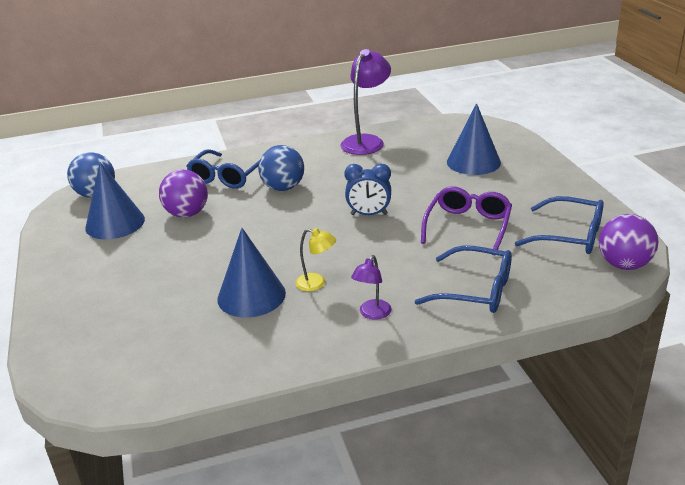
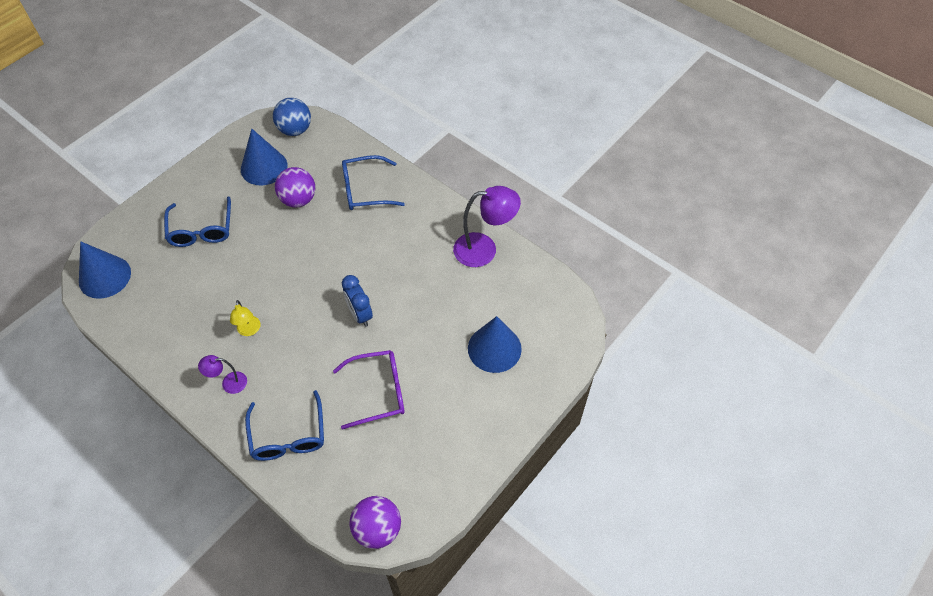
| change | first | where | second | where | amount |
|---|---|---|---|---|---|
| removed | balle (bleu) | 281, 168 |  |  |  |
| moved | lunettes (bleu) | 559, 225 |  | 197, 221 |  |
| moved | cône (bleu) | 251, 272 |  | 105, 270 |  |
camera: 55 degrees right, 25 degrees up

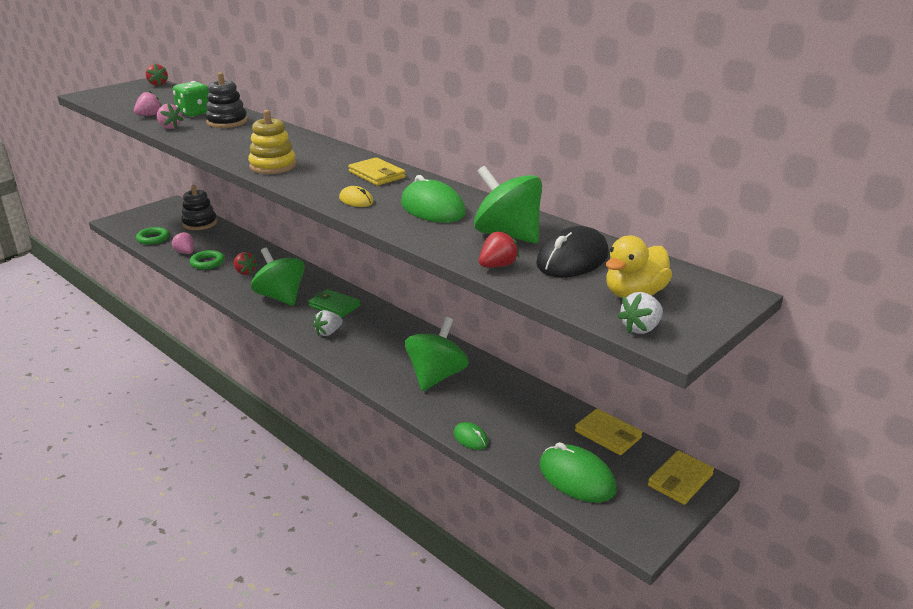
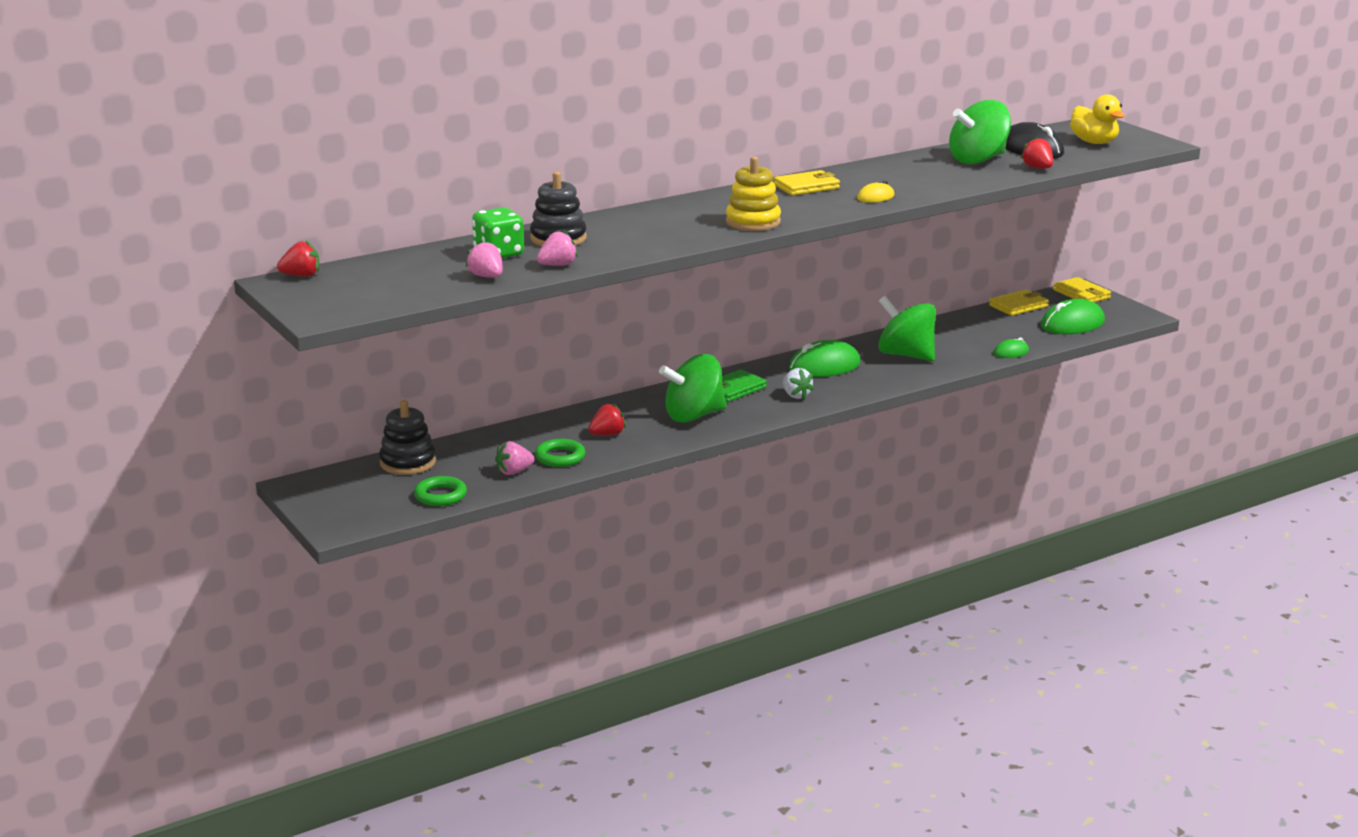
| change | first | where | second | where | amount |
|---|---|---|---|---|---|
| moved | souris (vert) | 433, 199 |  | 824, 358 |  |
| removed | fraise (blanc) | 640, 313 |  |  |  |
camera: 75 degrees left, 5 degrees down

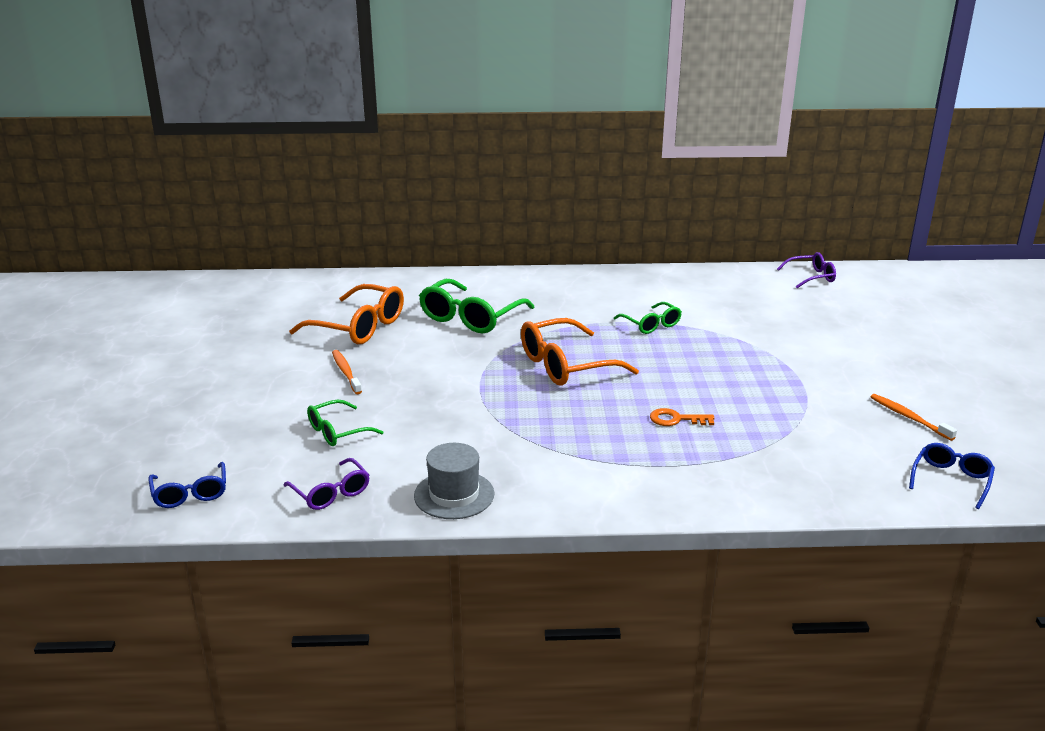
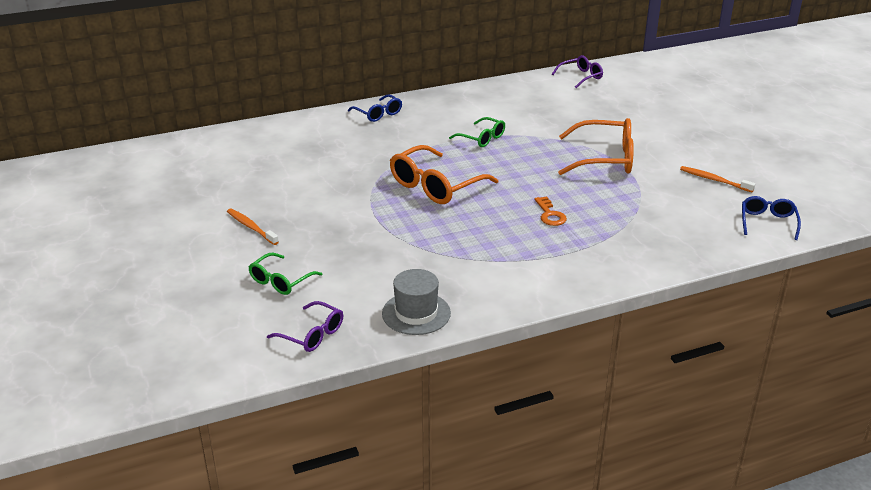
| change | first | where | second | where | amount |
|---|---|---|---|---|---|
| removed | lunettes (vert) | 476, 306 |  |  |  |
| moved | lunettes (orange) | 346, 314 |  | 596, 146 |  |
| turned | clé (orange) | 682, 417 |  | 550, 211 | 90 degrees counterclockwise |
| moved | lunettes (bleu) | 187, 485 |  | 375, 108 |  |
camera: 20 degrees left, 5 degrees up

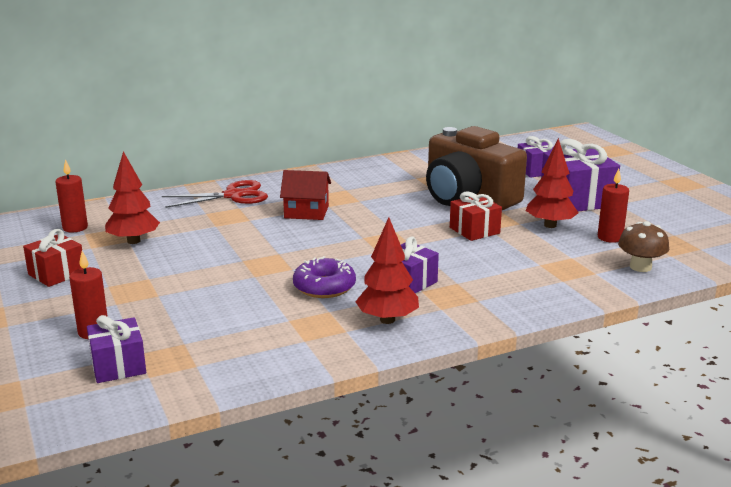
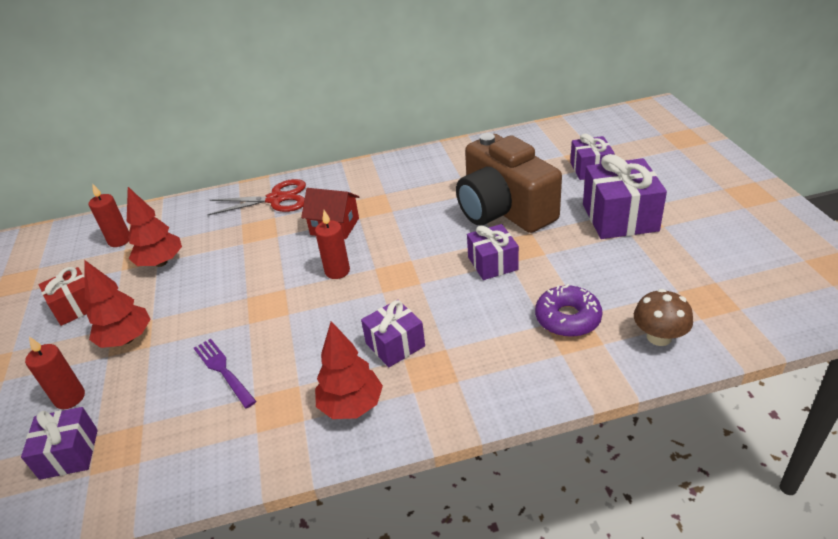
| change | first | where | second | where | amount |
|---|---|---|---|---|---|
| moved | arbre (rouge) | 552, 183 |  | 117, 304 |  |
| moved | bougie (rouge) | 613, 205 |  | 332, 244 |  |
| recoloured | cadeau (rouge) | 476, 216 | cadeau (violet) | 493, 252 |  |
| moved | beignet (violet) | 324, 277 |  | 568, 310 |  |
| added |  |  | fourchette (violet) | 225, 373 |  |
camera: 15 degrees right, 15 degrees up

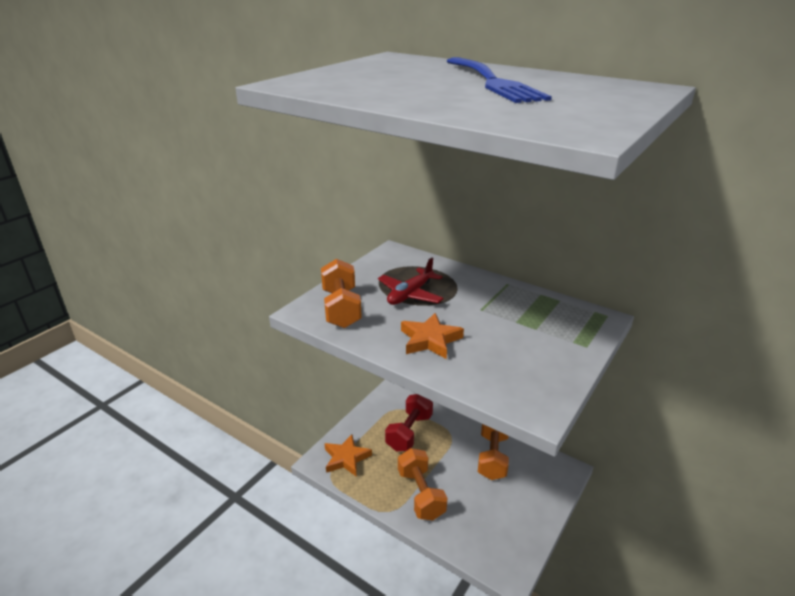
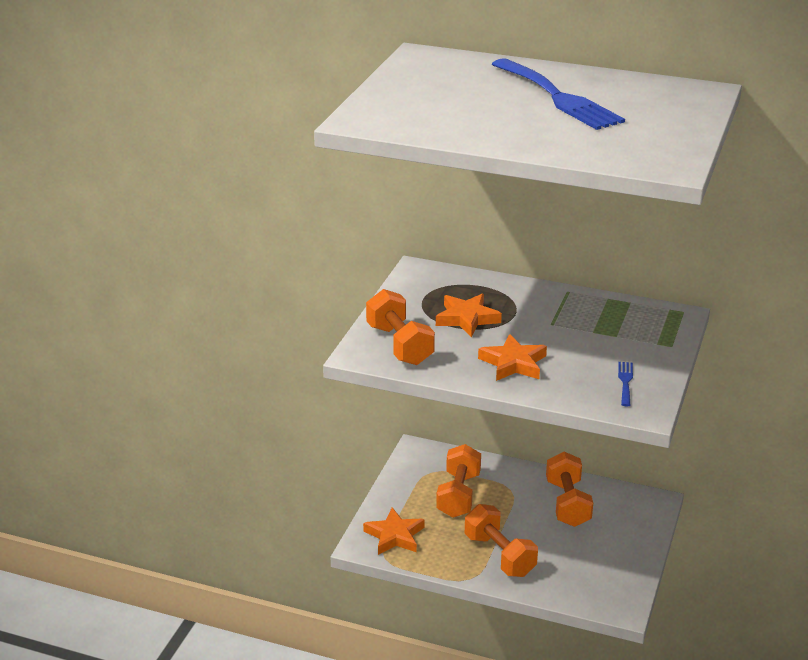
| change | first | where | second | where | amount |
|---|---|---|---|---|---|
| replaced | avion (rouge) | 411, 281 | étoile (orange) | 469, 315 |  |
| recoloured | haltère (rouge) | 409, 423 | haltère (orange) | 458, 481 |  |
| added |  |  | fourchette (bleu) | 625, 384 |  |
camera: 15 degrees left, 0 degrees up

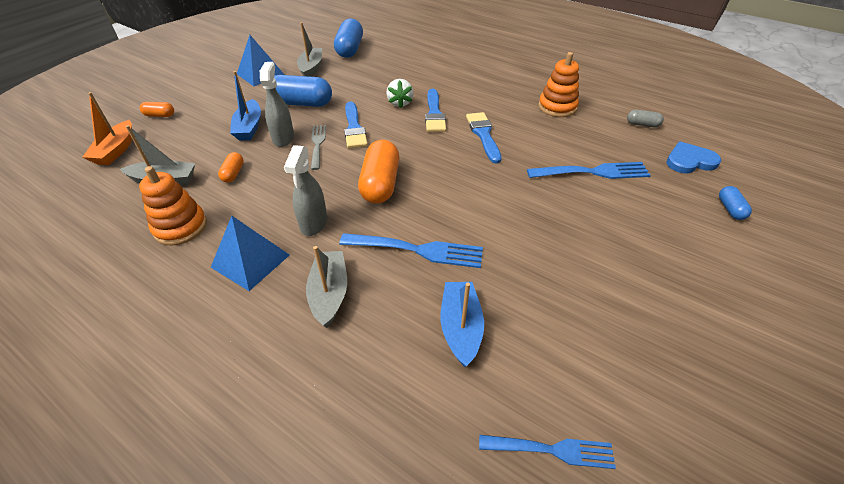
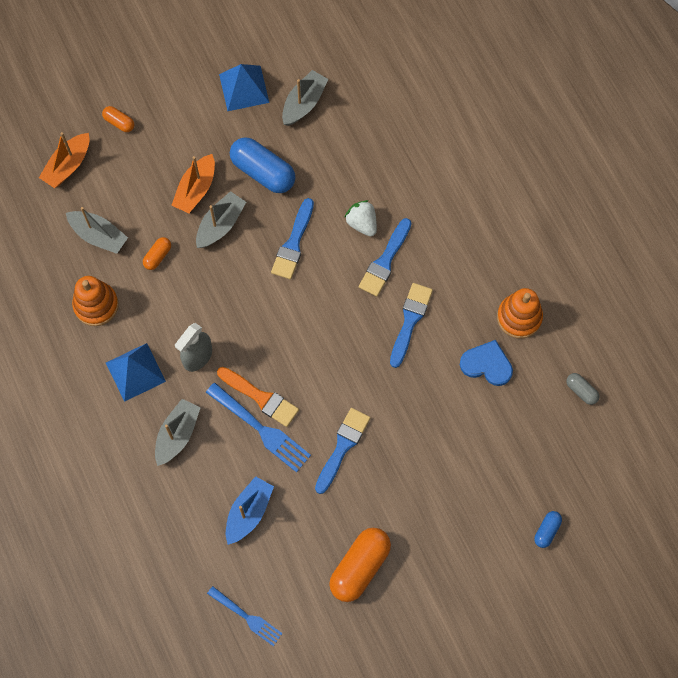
| change | first | where | second | where | amount |
|---|---|---|---|---|---|
| removed | gélule (bleu) | 348, 38 |  |  |  |
| replaced | vaporisateur (gris) | 277, 104 | bateau (gris) | 221, 219 |  |
| recoloured | bateau (bleu) | 245, 106 | bateau (orange) | 193, 183 |  |
| turned | fraise (blanc) | 400, 93 |  | 360, 218 | 120 degrees clockwise |
| removed | fourchette (gris) | 318, 147 |  |  |  |
| moved | gélule (orange) | 378, 171 |  | 360, 565 |  |
| moved | cœur (bleu) | 693, 157 |  | 486, 363 |  |
| removed | fourchette (bleu) | 589, 170 |  |  |  |
| added |  |  | pinceau (orange) | 258, 397 |  |
| added |  |  | pinceau (bleu) | 342, 451 |  |
camera: 30 degrees right, 25 degrees up

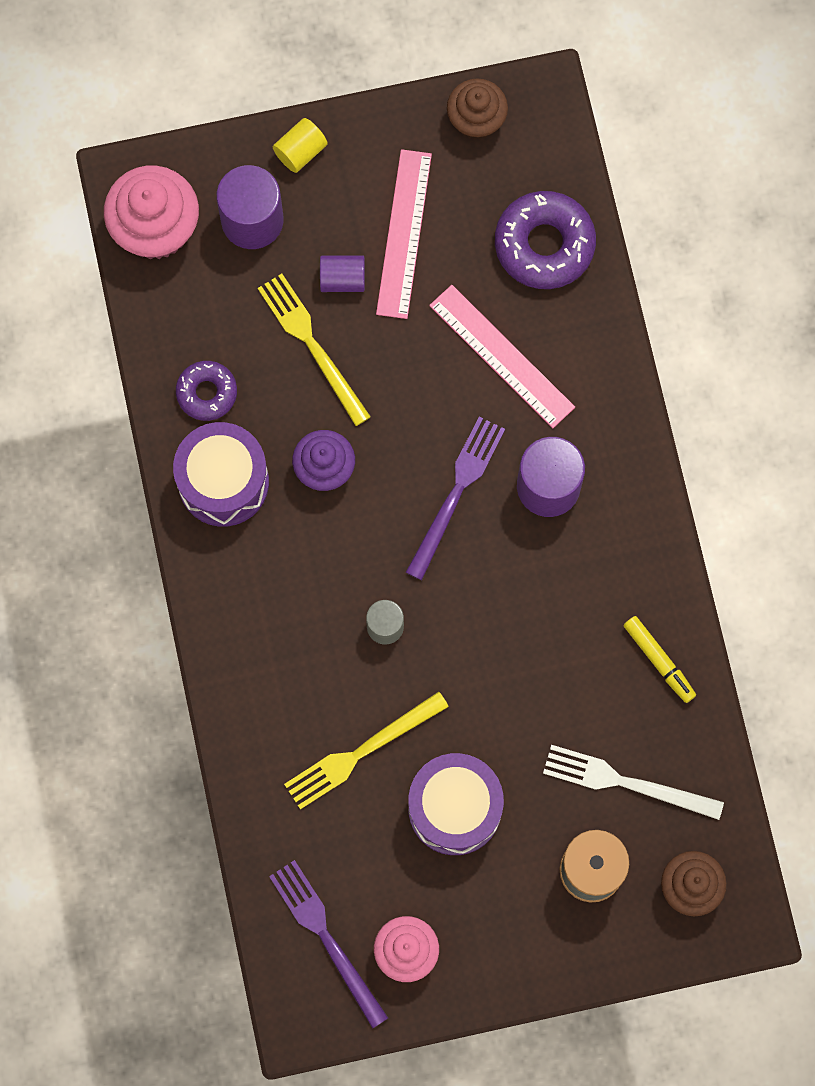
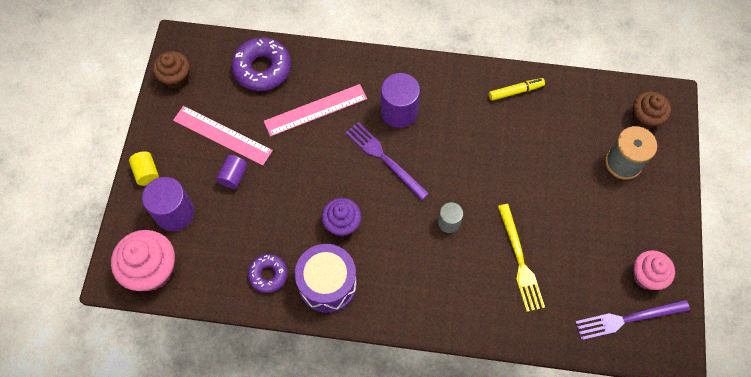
| change | first | where | second | where | amount |
|---|---|---|---|---|---|
| removed | fourchette (jaune) | 314, 350 |  |  |  |
| removed | fourchette (blanc) | 633, 782 |  |  |  |
| removed | tambour (violet) | 456, 804 |  |  |  |
camera: 70 degrees left, 10 degrees down

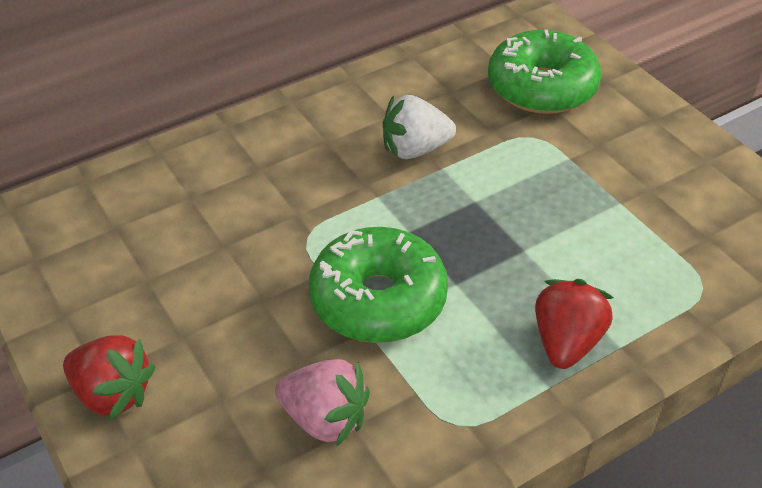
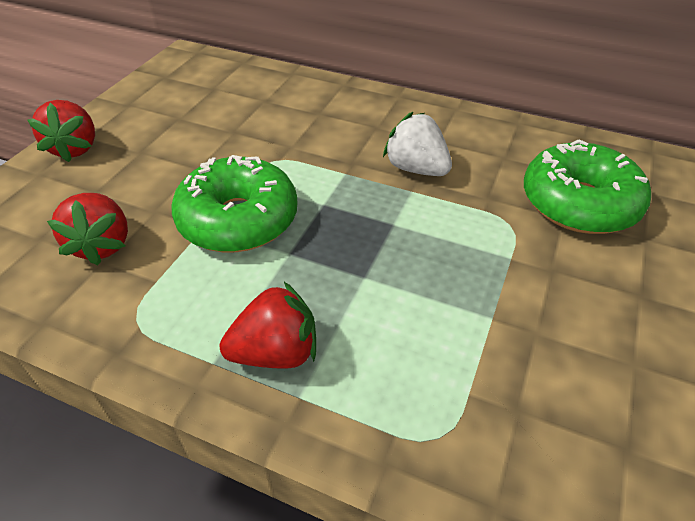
| change | first | where | second | where | amount |
|---|---|---|---|---|---|
| recoloured | fraise (rose) | 322, 403 | fraise (rouge) | 87, 229 |  |
camera: 55 degrees right, 0 degrees up

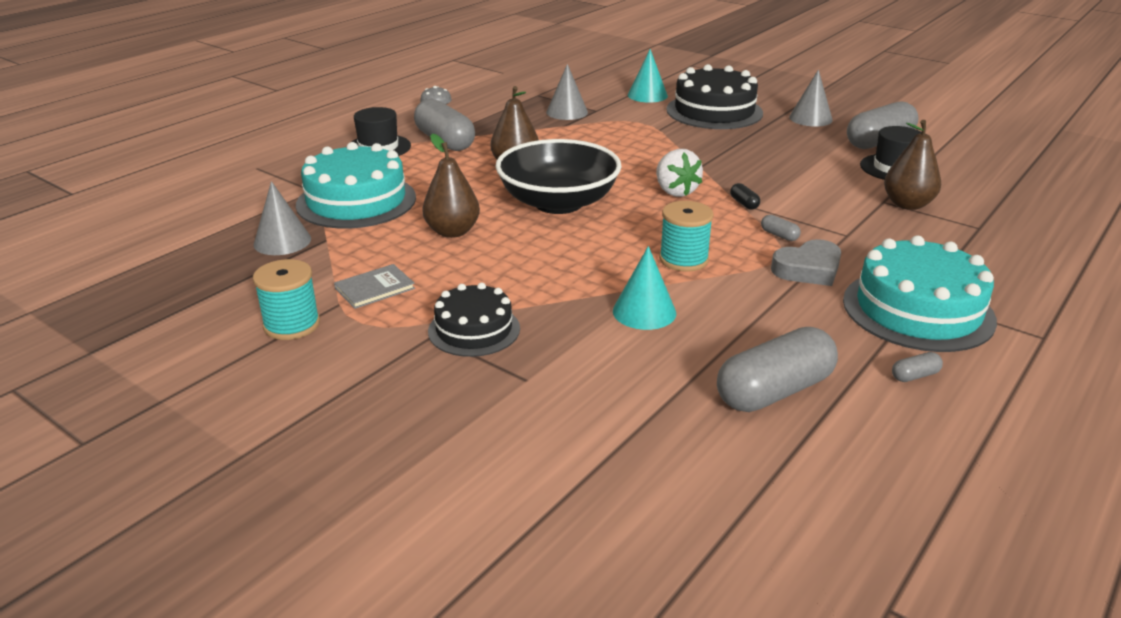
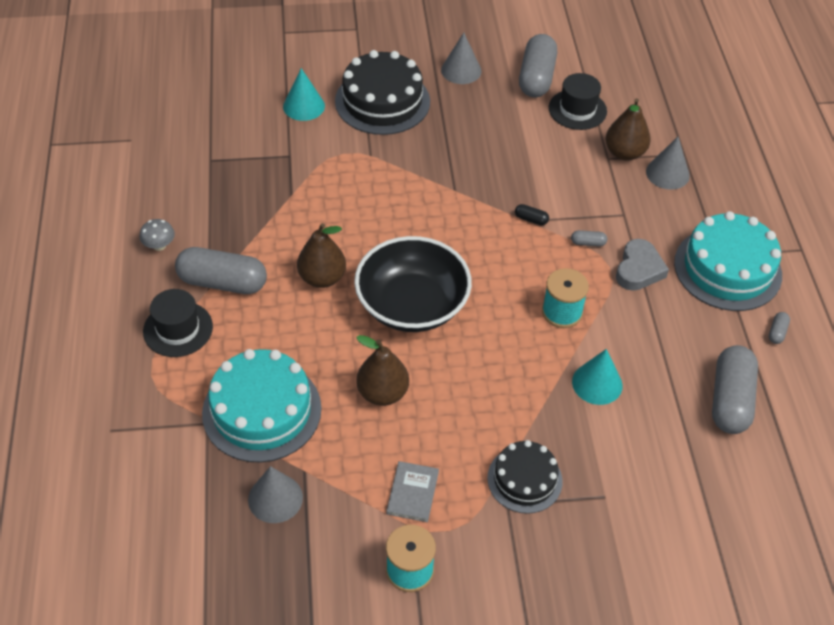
| change | first | where | second | where | amount |
|---|---|---|---|---|---|
| moved | cône (gris) | 567, 92 |  | 668, 163 |  |
| removed | fraise (blanc) | 679, 173 |  |  |  |
camera: 45 degrees left, 20 degrees up

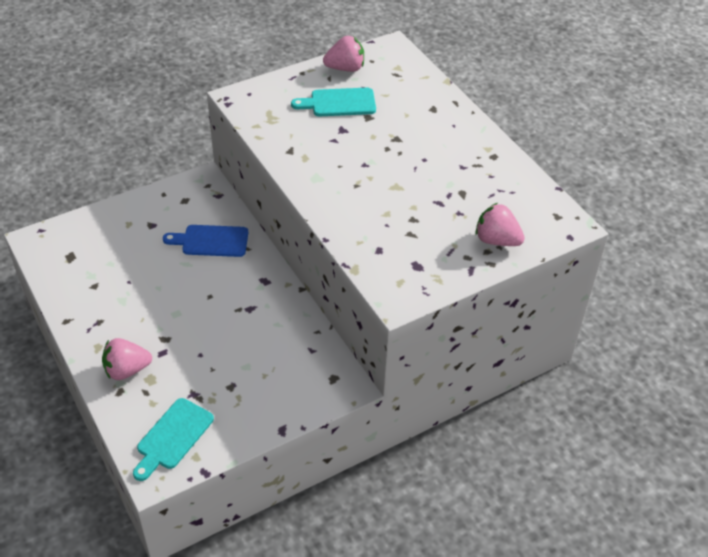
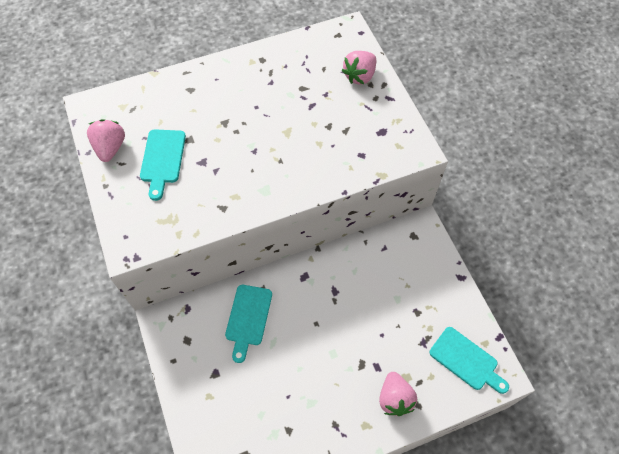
| change | first | where | second | where | amount |
|---|---|---|---|---|---|
| recoloured | planche à découper (bleu) | 205, 241 | planche à découper (turquoise) | 248, 324 |  |
camera: 80 degrees left, 15 degrees up

